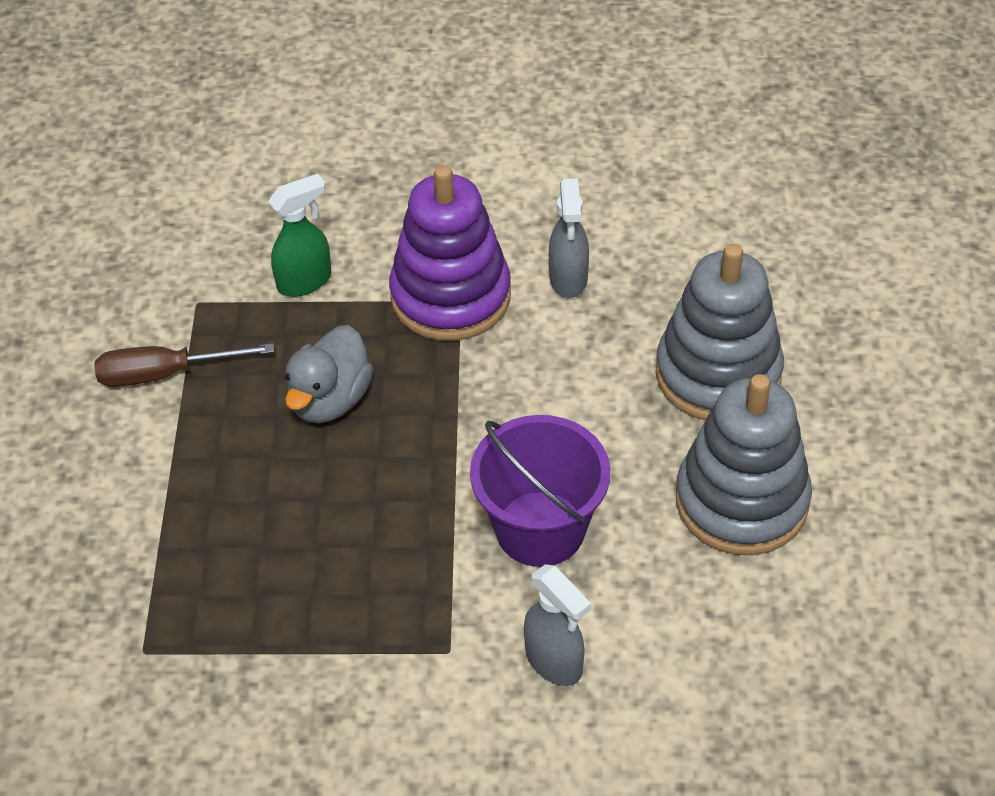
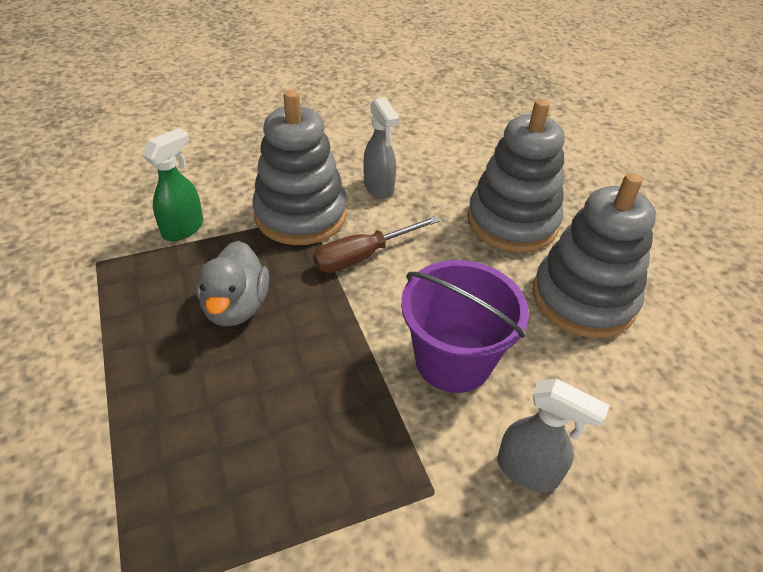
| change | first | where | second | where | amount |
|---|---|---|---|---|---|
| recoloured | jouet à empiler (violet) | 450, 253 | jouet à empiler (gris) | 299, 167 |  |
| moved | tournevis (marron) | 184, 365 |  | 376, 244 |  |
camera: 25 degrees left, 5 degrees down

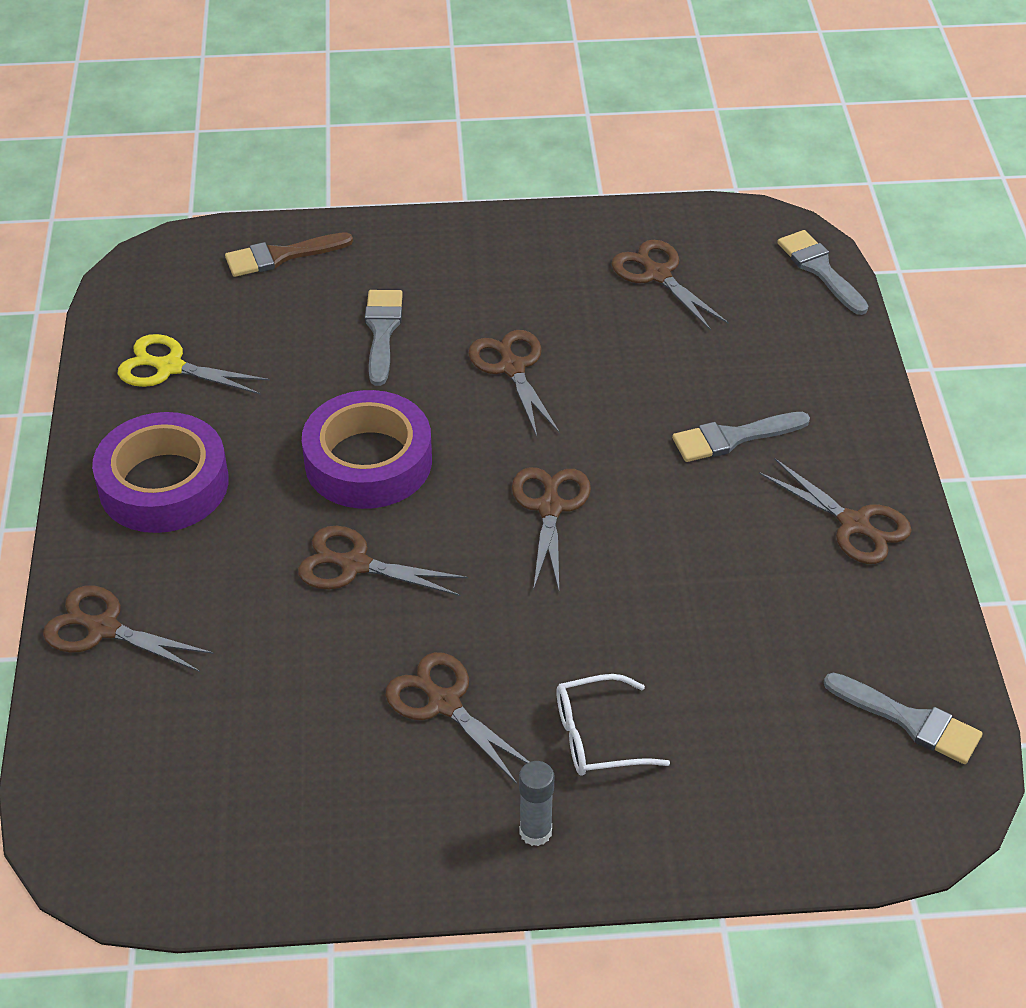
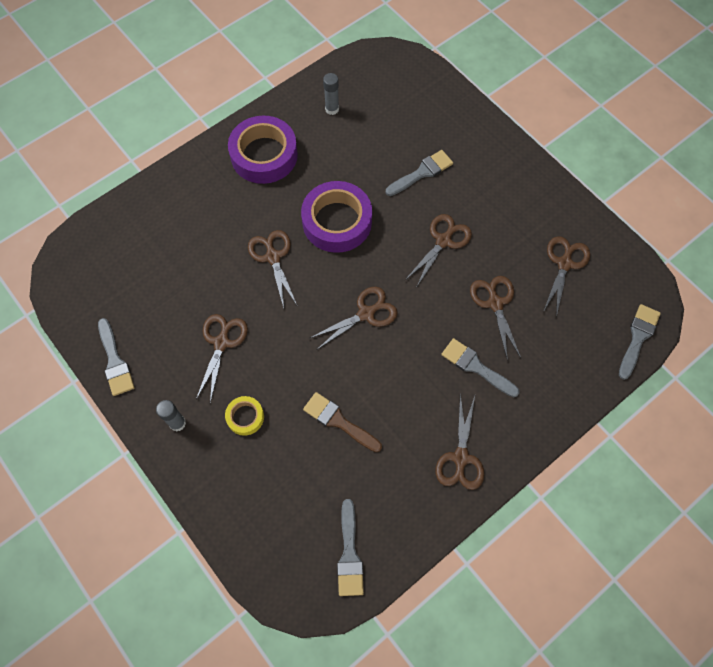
| change | first | where | second | where | amount |
|---|---|---|---|---|---|
| moved | pinceau (marron) | 289, 254 |  | 342, 422 |  |
| replaced | ciseaux (jaune) | 194, 364 | bâton de colle (gris) | 331, 94 |  |
| moved | ciseaux (marron) | 128, 629 |  | 495, 318 |  |
| replaced | lunettes (blanc) | 613, 725 | ruban adhésif (jaune) | 244, 416 |  |
| added |  |  | pinceau (gris) | 116, 357 |  |
camera: 55 degrees right, 20 degrees up

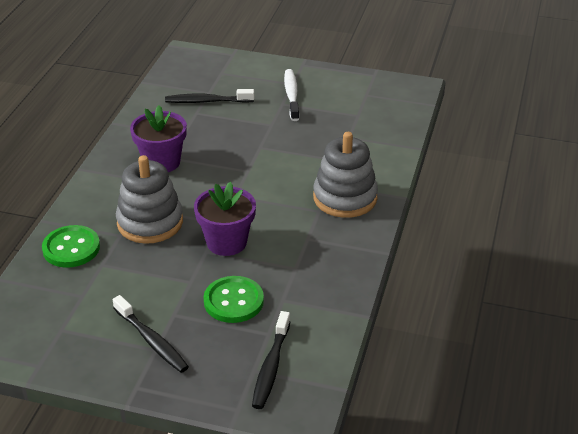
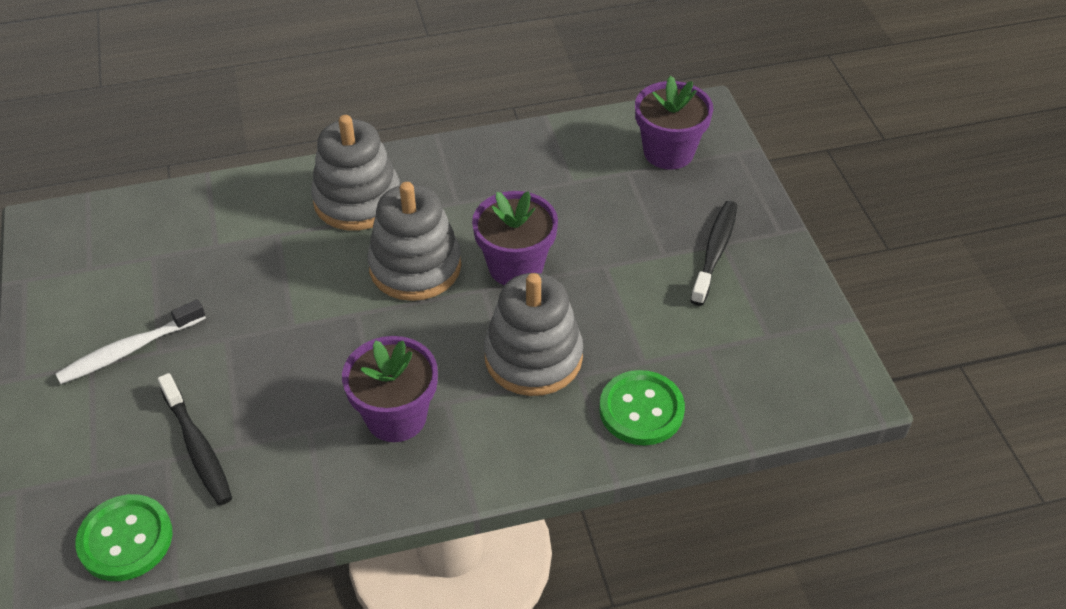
| change | first | where | second | where | amount |
|---|---|---|---|---|---|
| moved | bouton (vert) | 233, 299 |  | 123, 537 |  |
| replaced | brosse à dents (noir) | 271, 360 | pot de fleurs (violet) | 674, 123 |  |
| added |  |  | jouet à empiler (gris) | 414, 241 |  |
camera: 120 degrees left, 10 degrees up

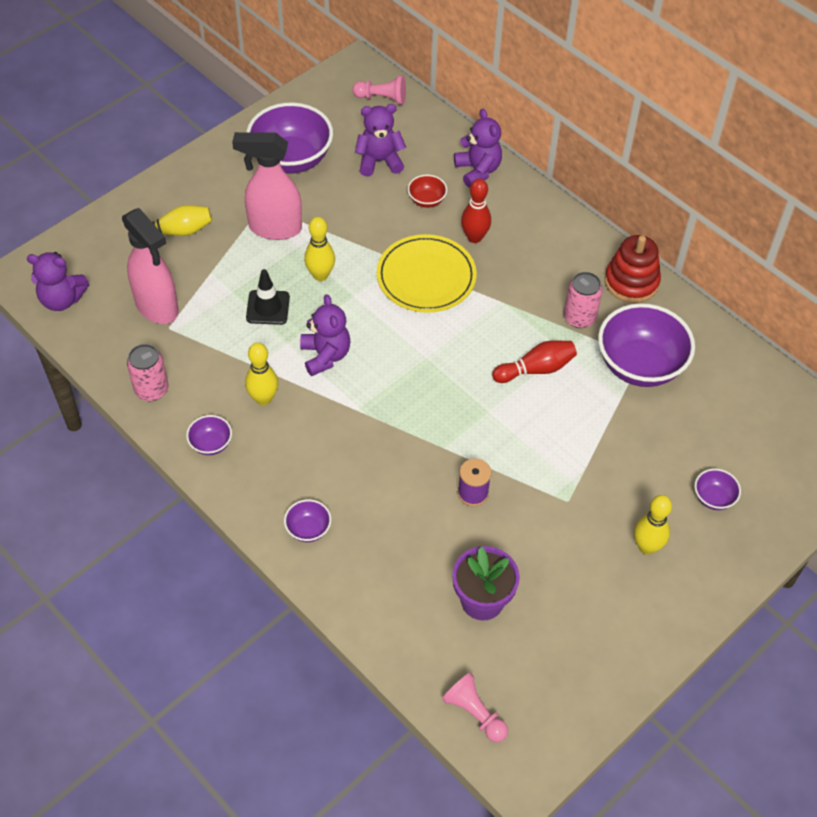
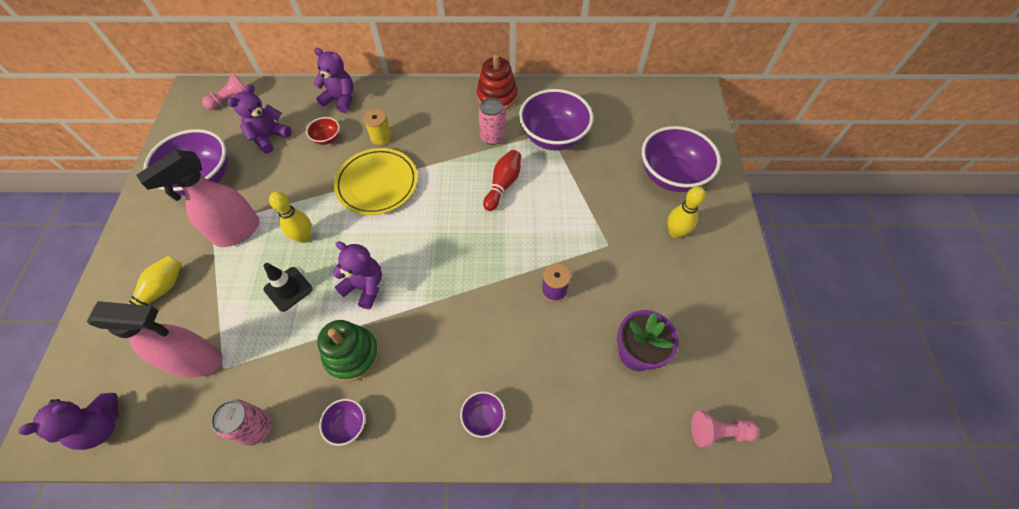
| change | first | where | second | where | amount |
|---|---|---|---|---|---|
| replaced | quille (rouge) | 476, 211 | bobine (jaune) | 377, 127 |  |
| replaced | quille (jaune) | 261, 374 | jouet à empiler (vert) | 348, 351 |  |
| resized | bol (violet) | 717, 489 |  | 681, 159 | x2.20 |
camera: 45 degrees left, 5 degrees up

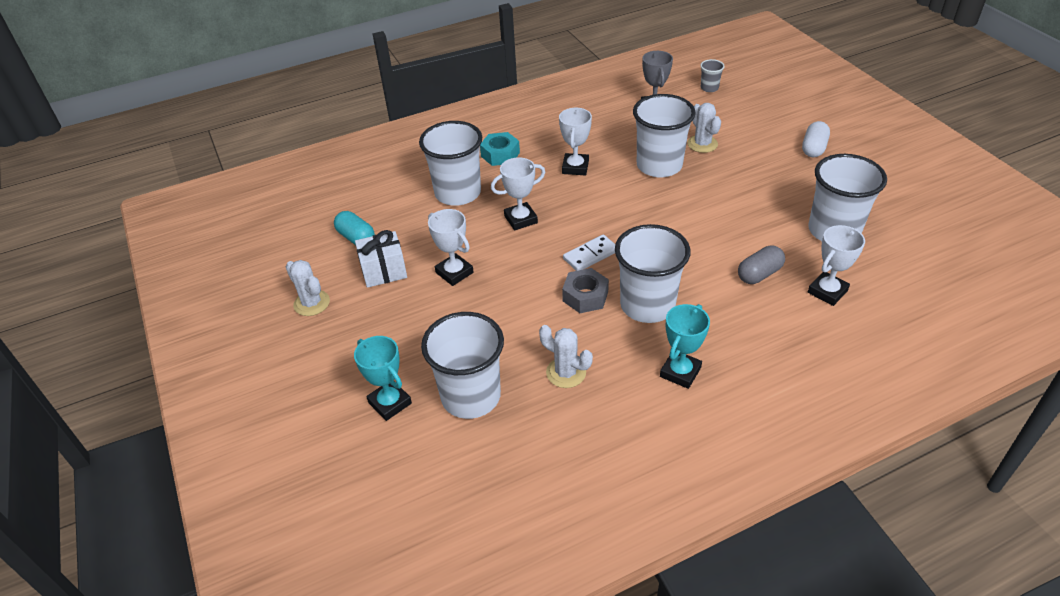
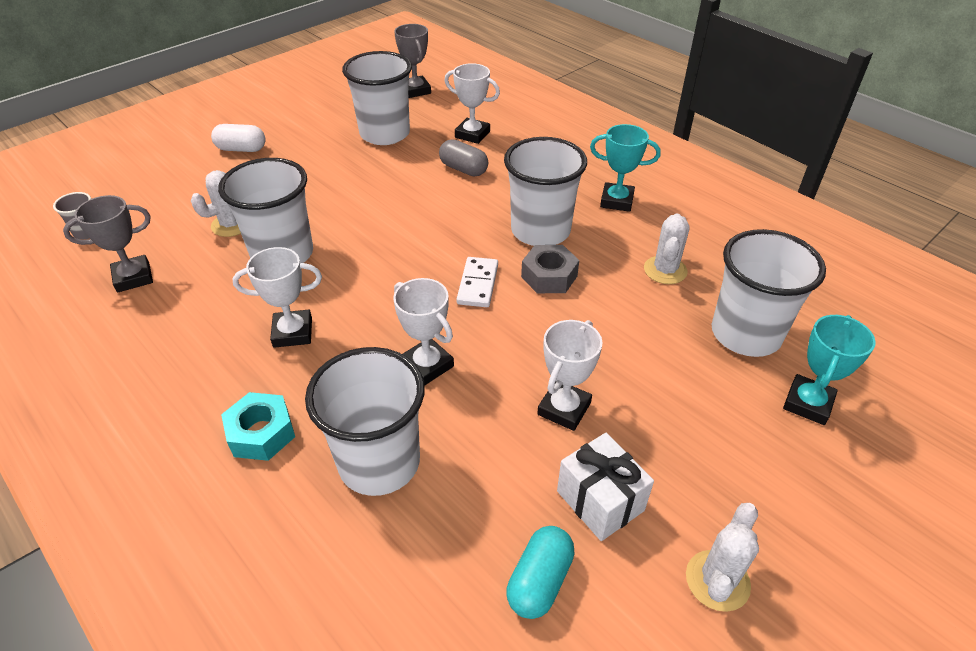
| change | first | where | second | where | amount |
|---|---|---|---|---|---|
| turned | domino (blanc) | 589, 252 |  | 477, 282 | 60 degrees clockwise |
| added |  |  | trophée (gris) | 412, 61 |  |
camera: 110 degrees left, 0 degrees up

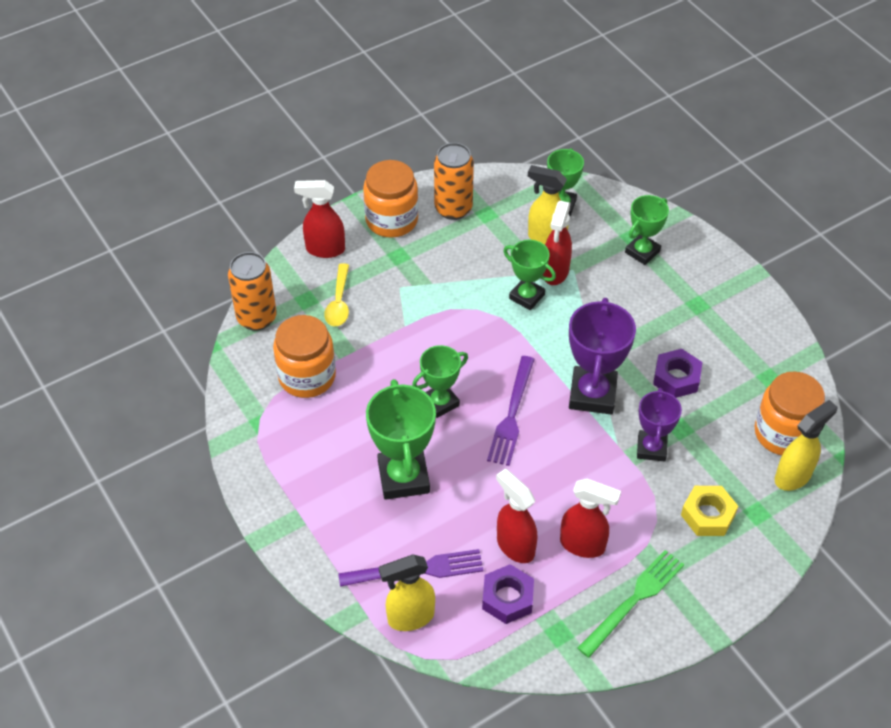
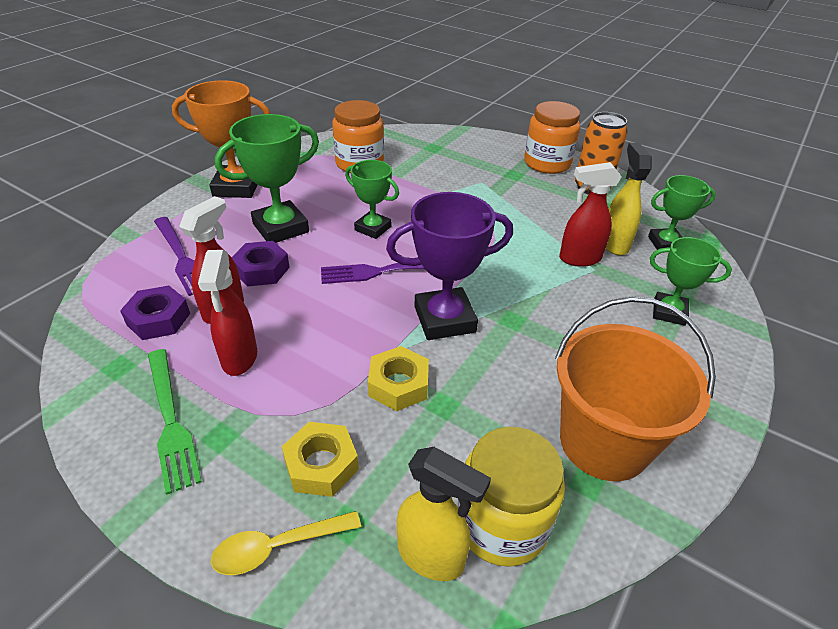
| change | first | where | second | where | amount |
|---|---|---|---|---|---|
| removed | vaporisateur (rouge) | 319, 219 |  |  |  |
| removed | trophée (vert) | 529, 275 |  |  |  |
| removed | canette (orange) | 252, 291 |  |  |  |
| moved | cuillère (jaune) | 336, 294 |  | 286, 543 |  |
| moved | écrou (violet) | 677, 373 |  | 260, 264 |  |
| recoloured | bocal (orange) | 789, 413 | bocal (jaune) | 511, 497 |  |
| replaced | trophée (violet) | 659, 425 | écrou (jaune) | 398, 378 |  |
| turned | fourchette (vert) | 631, 604 |  | 175, 422 | 45 degrees clockwise |
| removed | vaporisateur (jaune) | 407, 592 |  |  |  |
| added |  |  | trophée (orange) | 221, 139 |  |
| added |  |  | seau (orange) | 635, 389 |  |
camera: 65 degrees right, 10 degrees down

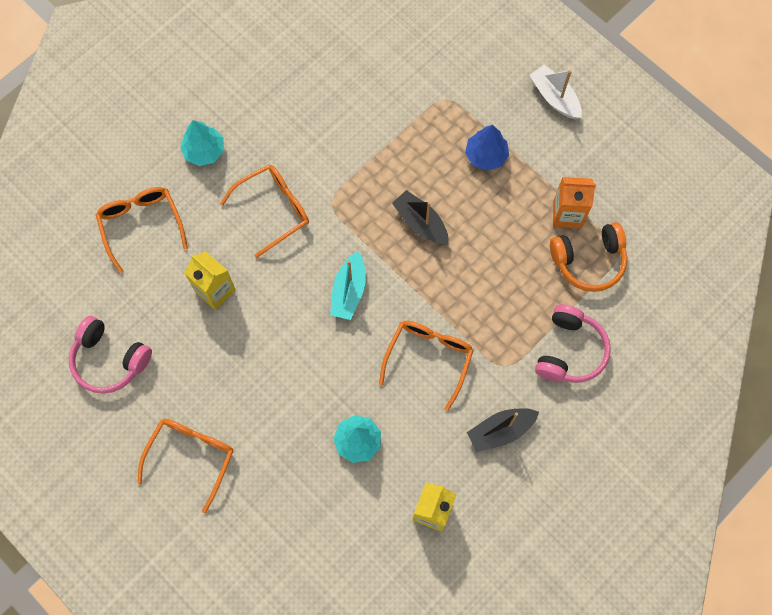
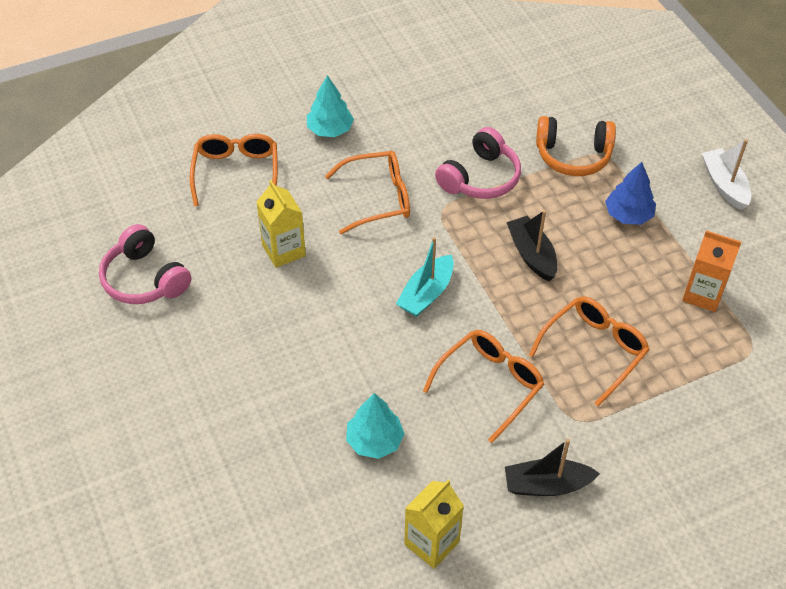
| change | first | where | second | where | amount |
|---|---|---|---|---|---|
| moved | casque audio (orange) | 588, 257 |  | 576, 146 |  |
| moved | casque audio (rose) | 573, 343 |  | 478, 163 |  |
| moved | lunettes (orange) | 185, 466 |  | 589, 351 |  |
camera: 20 degrees right, 20 degrees down

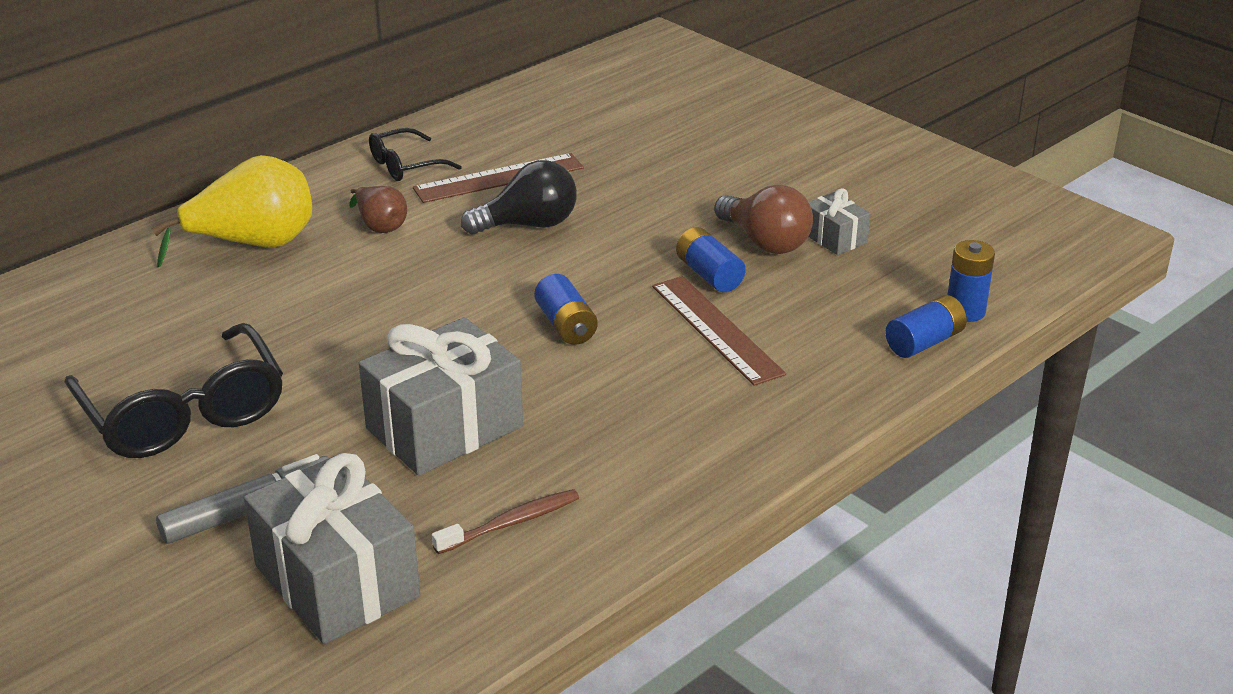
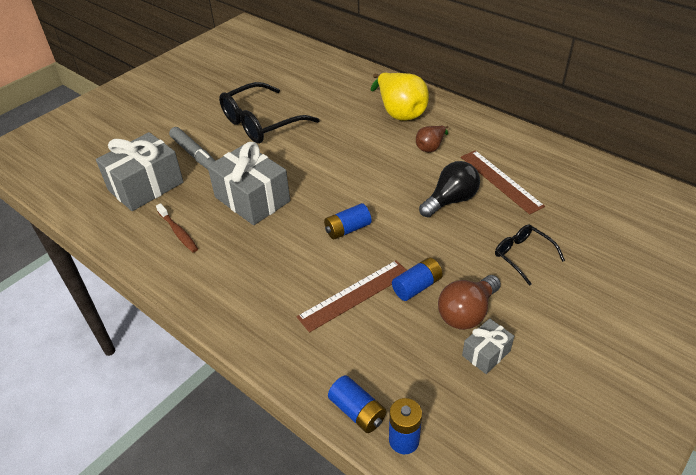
| change | first | where | second | where | amount |
|---|---|---|---|---|---|
| moved | lunettes (noir) | 415, 154 |  | 530, 255 |  |
| turned | ampoule (noir) | 519, 197 |  | 449, 189 | 105 degrees counterclockwise |
camera: 85 degrees right, 10 degrees up

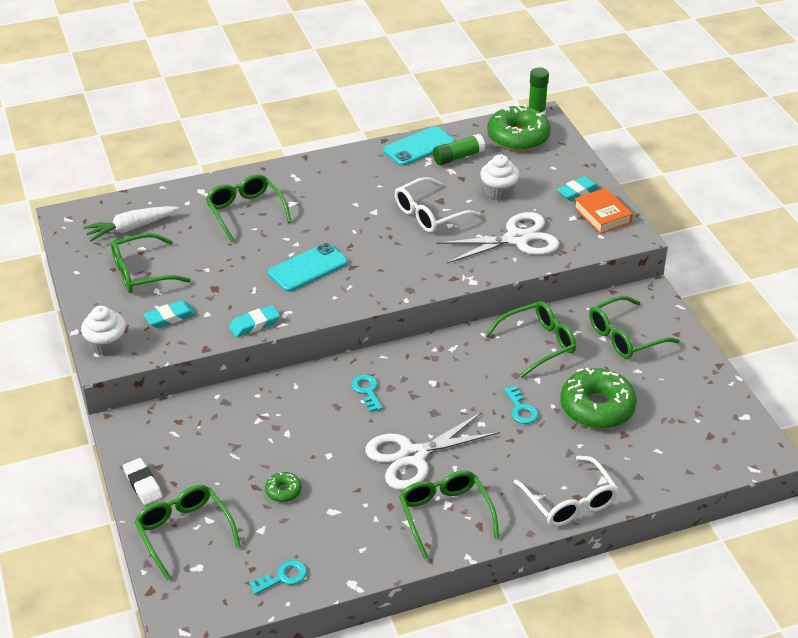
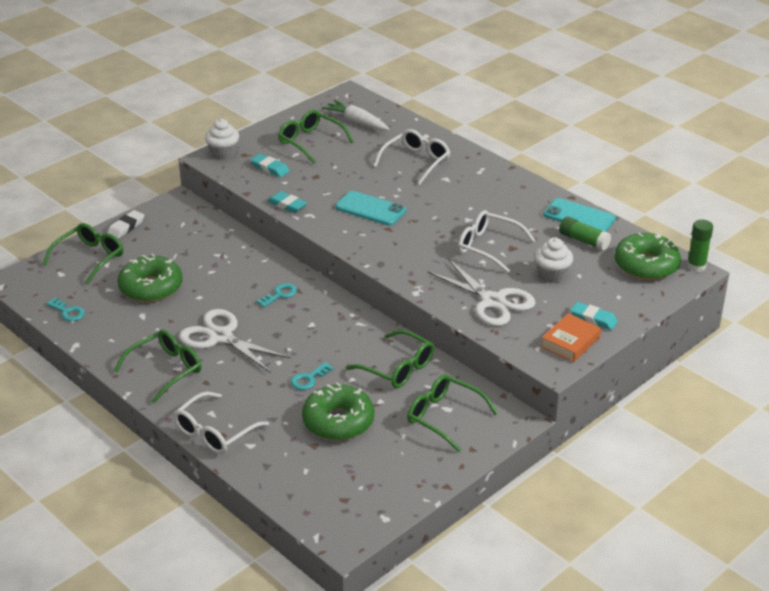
| change | first | where | second | where | amount |
|---|---|---|---|---|---|
| recoloured | lunettes (vert) | 249, 208 | lunettes (blanc) | 412, 157 |  |
| resized | beignet (vert) | 283, 487 |  | 150, 278 | x2.19 |
camera: 65 degrees right, 5 degrees down

